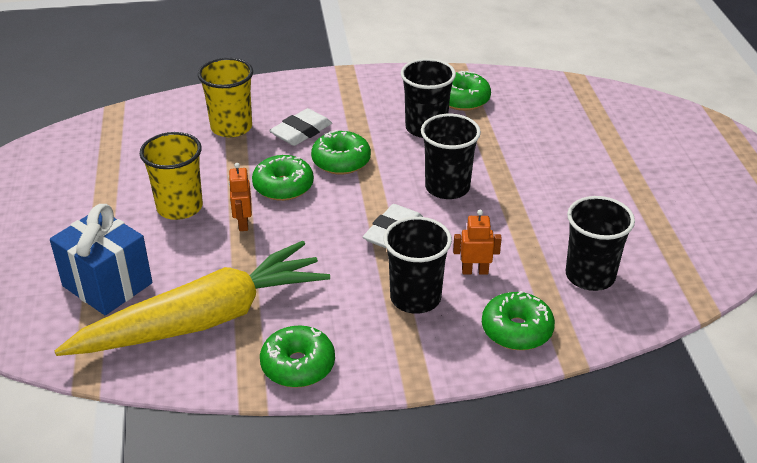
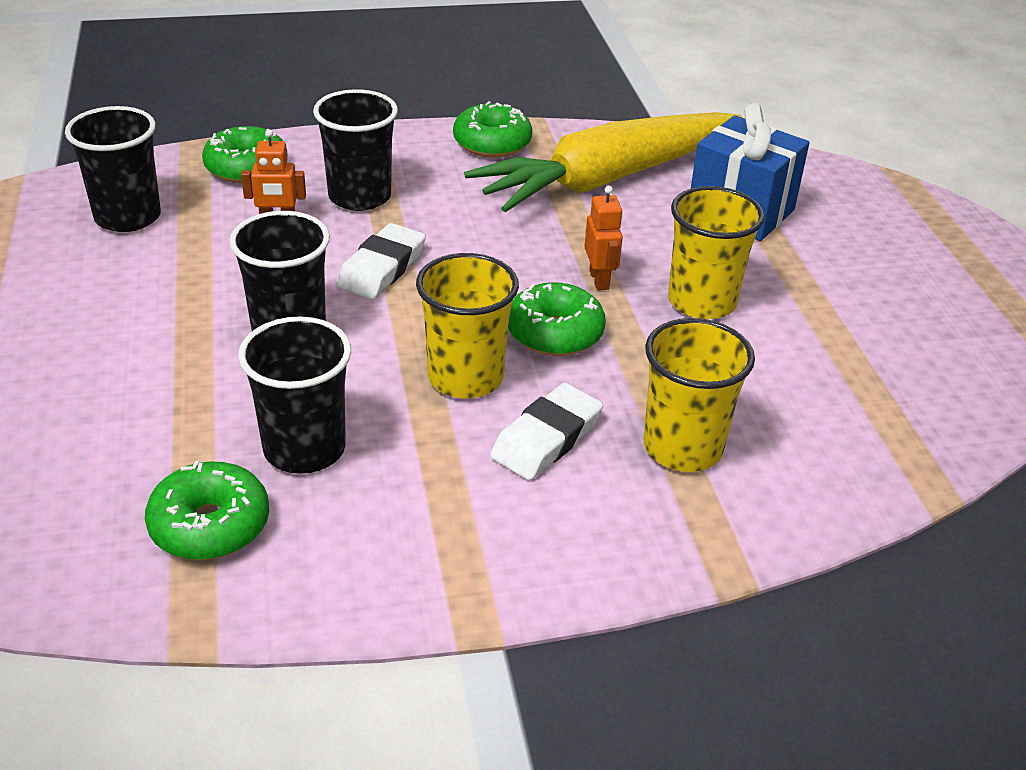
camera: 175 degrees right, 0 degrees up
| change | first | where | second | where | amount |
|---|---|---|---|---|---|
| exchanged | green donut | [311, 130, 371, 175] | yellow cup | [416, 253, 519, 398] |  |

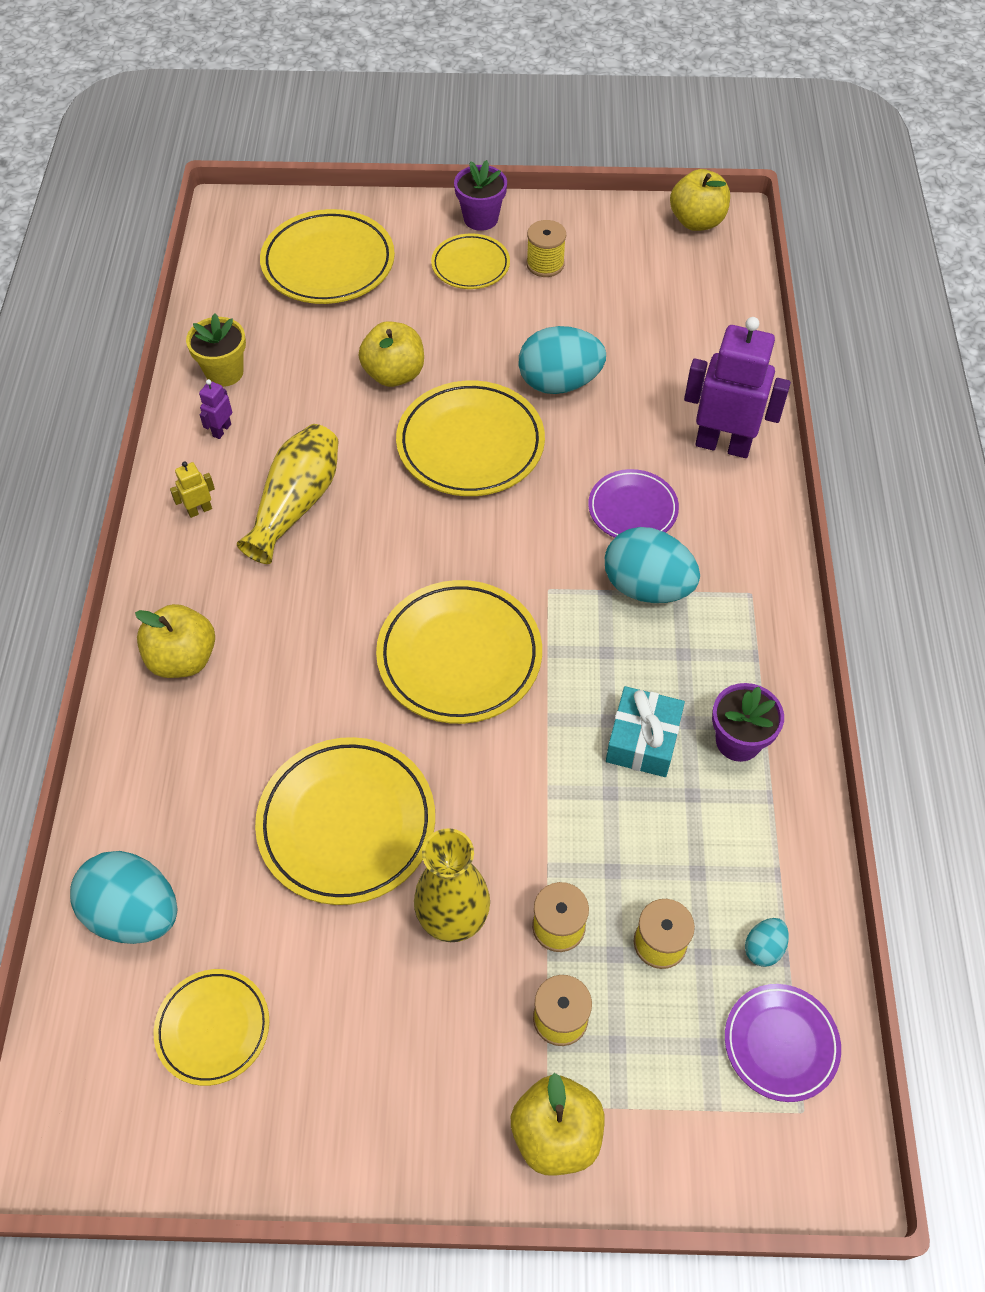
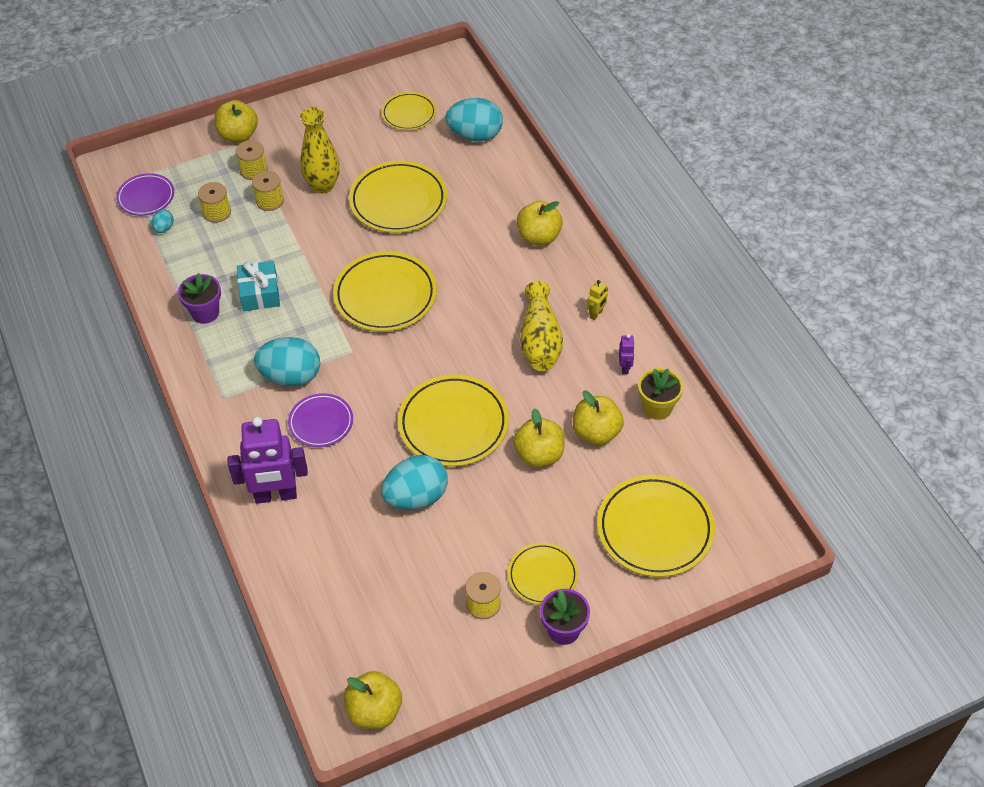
camera: 155 degrees right, 5 degrees down
| change | first | where | second | where | amount |
|---|---|---|---|---|---|
| appeared |  |  | yellow apple | [573, 390, 624, 445] |  |

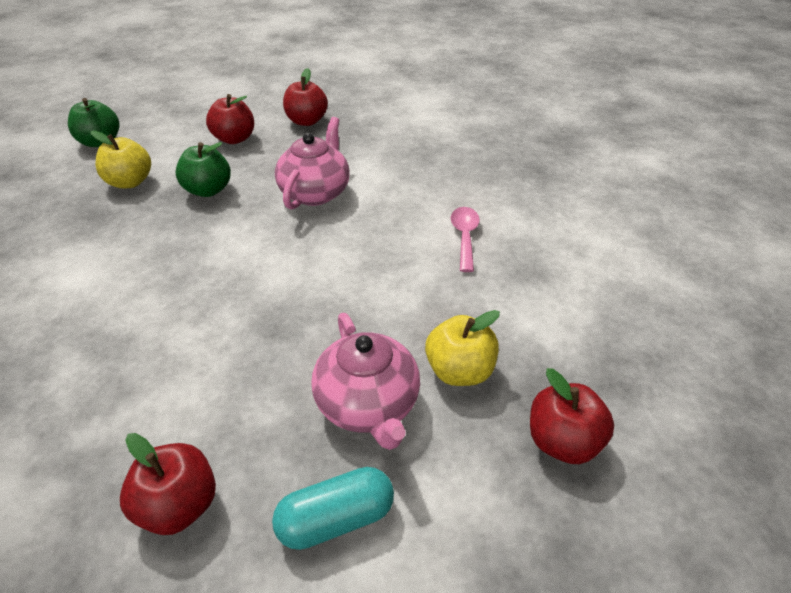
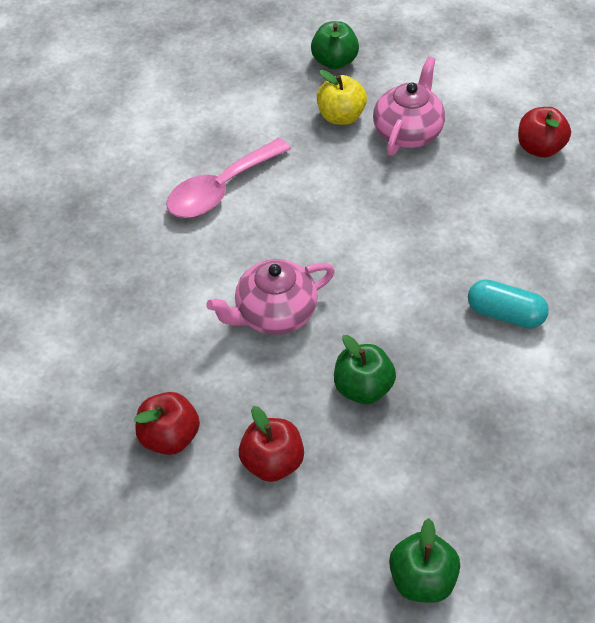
camera: 135 degrees left, 10 degrees up
| change | first | where | second | where | amount |
|---|---|---|---|---|---|
| missing | yellow apple | [91, 131, 151, 188] |  |  |  |
| relocated | turquoise capsule | [272, 467, 394, 550] |  | [468, 279, 549, 328] |  |
| size | pink spoon | [451, 207, 480, 272] |  | [166, 138, 291, 218] | x1.70 |
| colour | red apple | [530, 368, 614, 464] | green apple | [311, 21, 359, 70] |  |

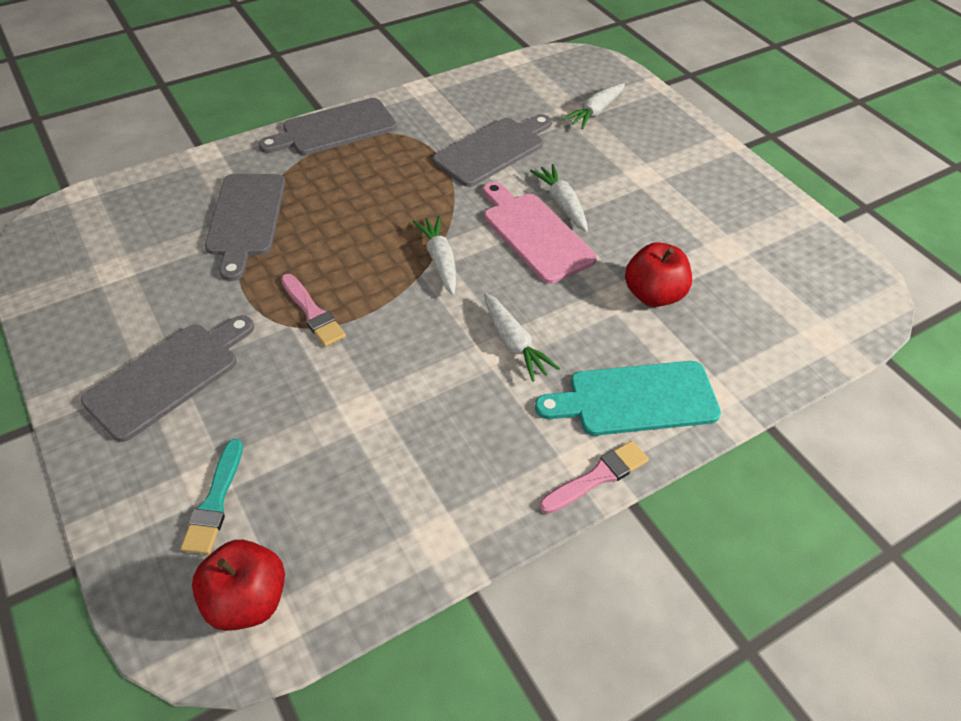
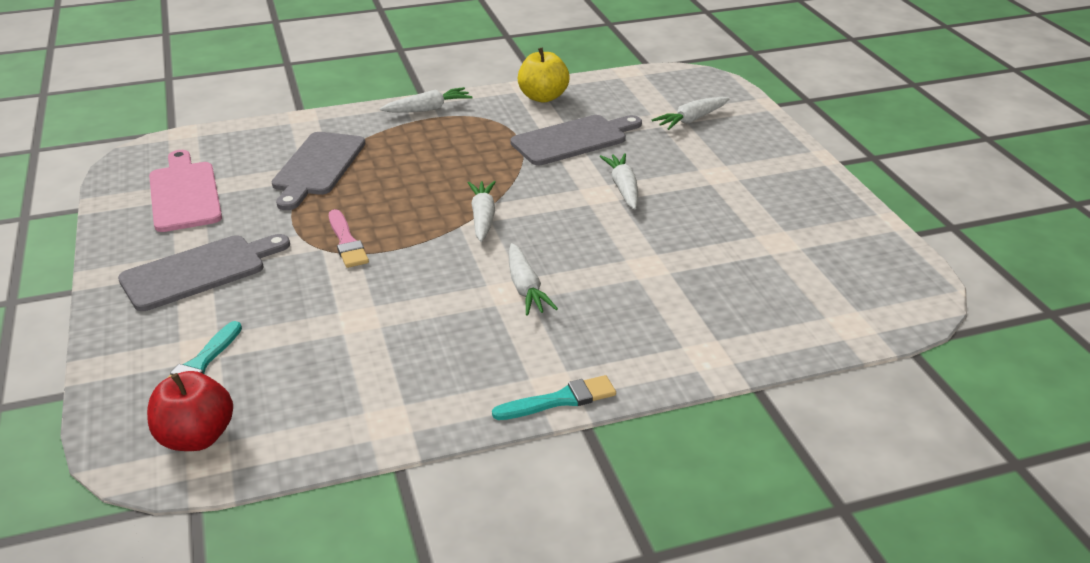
camera: 15 degrees right, 15 degrees down
| change | first | where | second | where | amount |
|---|---|---|---|---|---|
| exchanged | grey cutting board | [258, 98, 397, 155] | white carrot | [380, 87, 473, 113] |  |
| relocated | pink cutting board | [483, 182, 597, 284] |  | [149, 150, 222, 232] |  |
| missing | turquoise cutting board | [535, 361, 721, 436] |  |  |  |
| colour | pink brush | [539, 441, 649, 514] | turquoise brush | [492, 375, 616, 420] |  |
| missing | red apple | [625, 242, 692, 307] |  |  |  |
| appeared |  |  | yellow apple | [518, 48, 570, 103] |  |

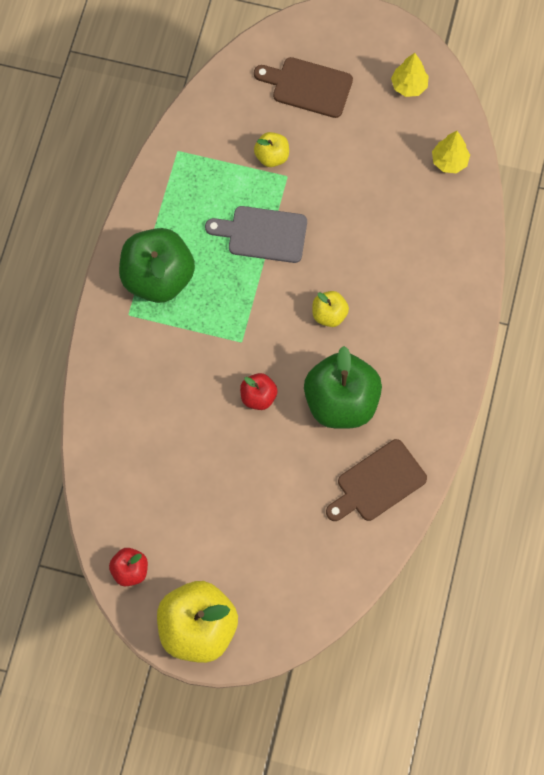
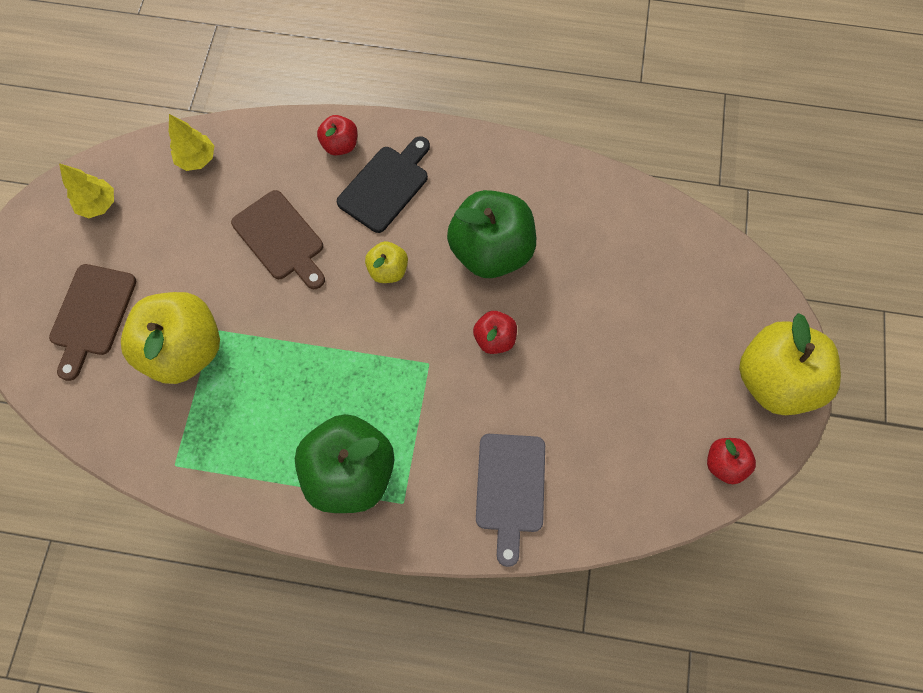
camera: 95 degrees left, 0 degrees up
| change | first | where | second | where | amount |
|---|---|---|---|---|---|
| relocated | grey cutting board | [205, 206, 307, 263] |  | [476, 434, 545, 567] |  |
| size | yellow apple | [254, 132, 289, 167] |  | [121, 292, 220, 384] | x2.06 |
| relocated | brown cutting board | [326, 439, 427, 521] |  | [231, 190, 325, 289] |  |
| appeared |  |  | red apple | [317, 115, 358, 155] |  |
| appeared |  |  | black cutting board | [337, 136, 430, 233] |  |

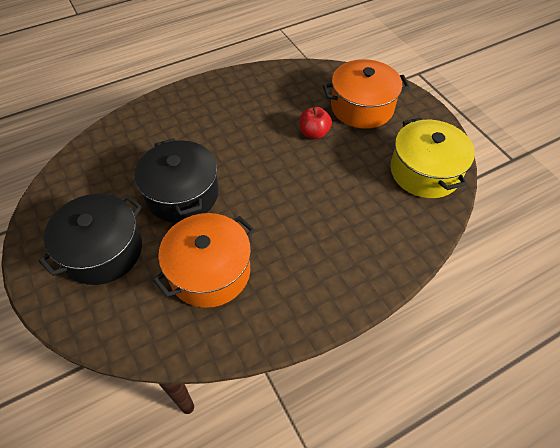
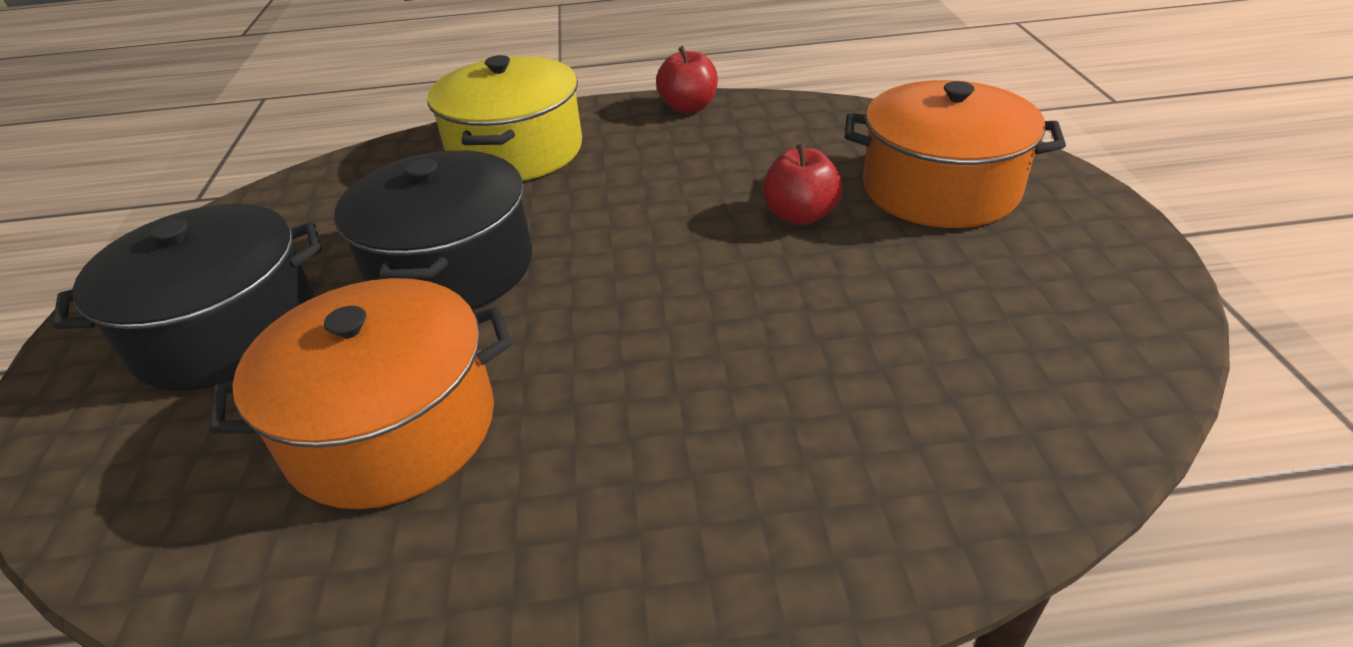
camera: 25 degrees right, 15 degrees down
| change | first | where | second | where | amount |
|---|---|---|---|---|---|
| relocated | yellow pot | [390, 118, 475, 198] |  | [427, 55, 582, 181] |  |
| appeared |  |  | red apple | [656, 46, 718, 114] |  |

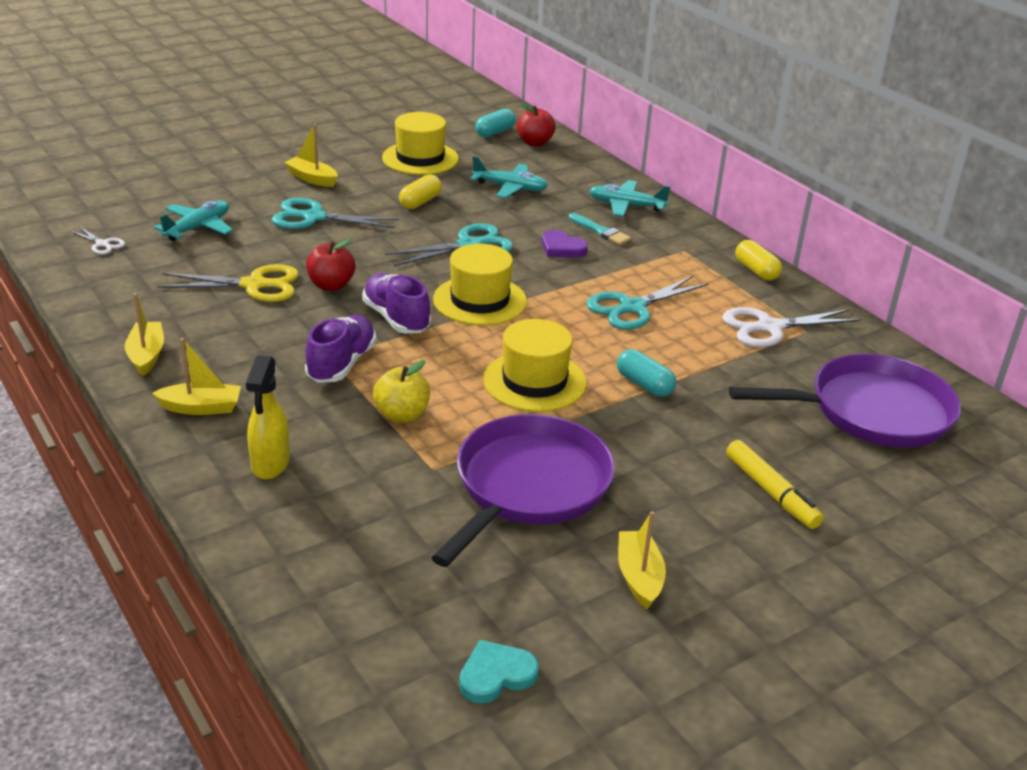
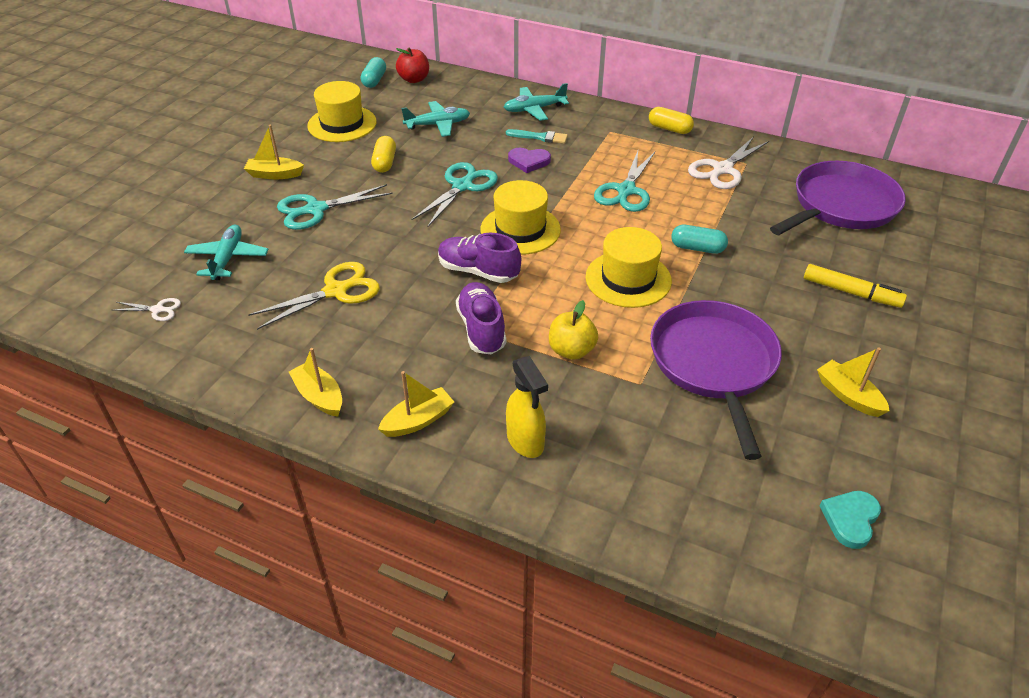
camera: 30 degrees left, 10 degrees up
| change | first | where | second | where | amount |
|---|---|---|---|---|---|
| missing | red apple | [306, 239, 355, 291] |  |  |  |

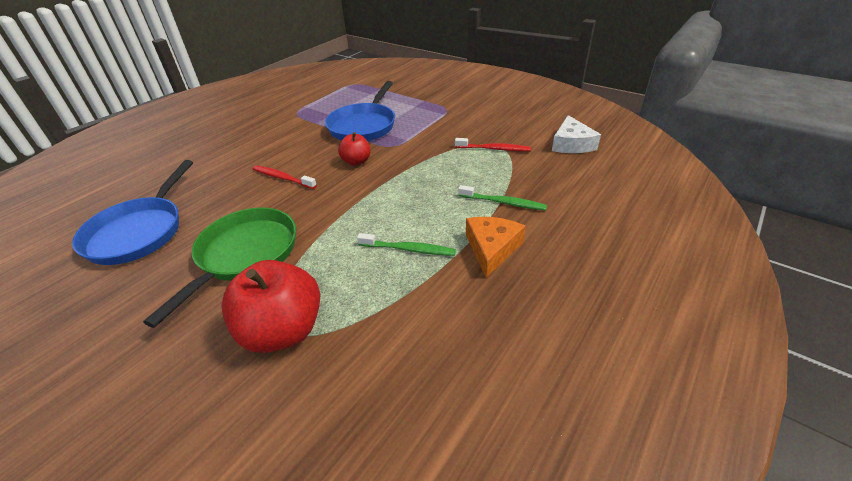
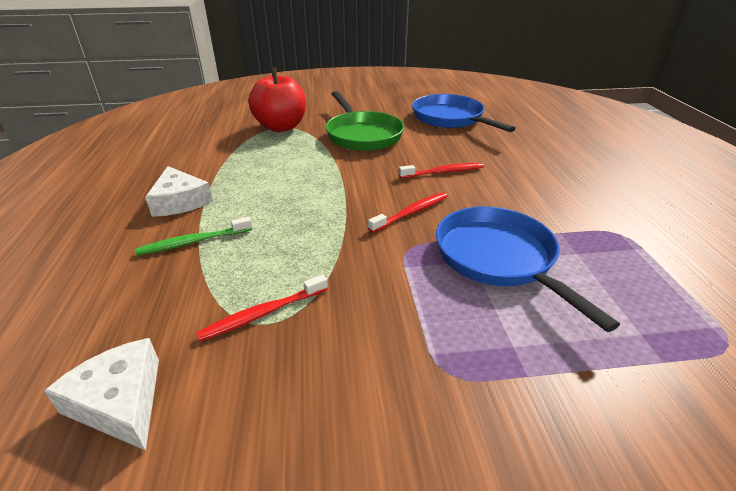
camera: 135 degrees right, 5 degrees down
| change | first | where | second | where | amount |
|---|---|---|---|---|---|
| exchanged | red apple | [338, 132, 371, 166] | red toothbrush | [368, 192, 448, 233] |  |
| missing | green toothbrush | [357, 233, 456, 256] |  |  |  |
| colour | orange cheese | [466, 217, 526, 278] | white cheese | [145, 166, 213, 217] |  |

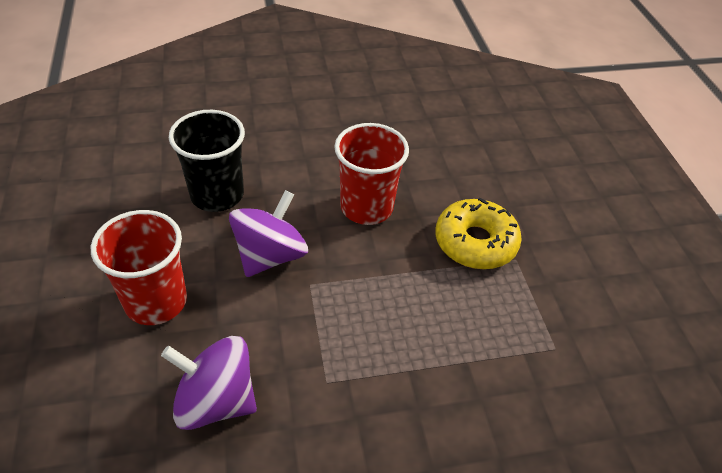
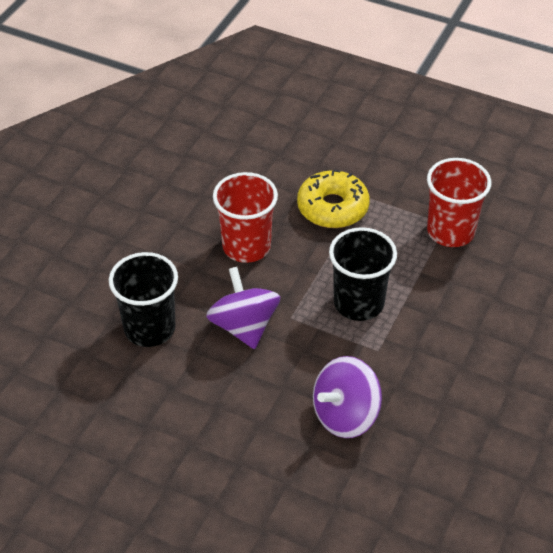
camera: 50 degrees left, 0 degrees up
| change | first | where | second | where | amount |
|---|---|---|---|---|---|
| relocated | red cup | [91, 210, 187, 325] |  | [427, 158, 491, 247] |  |
| appeared |  |  | black cup | [329, 227, 397, 321] |  |

